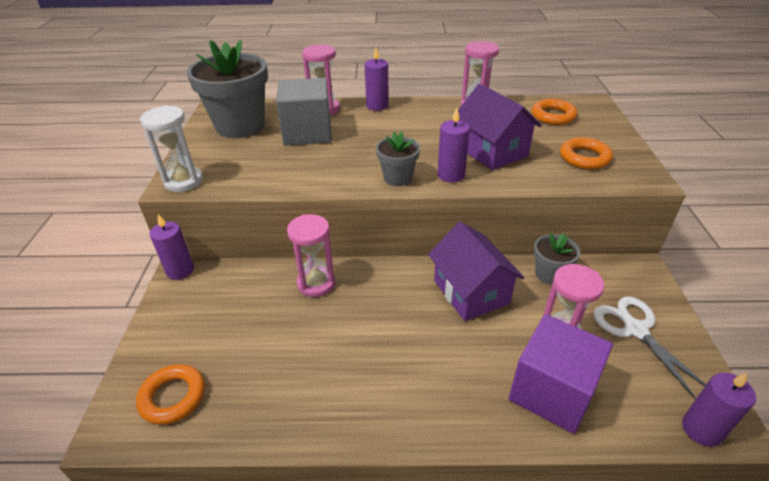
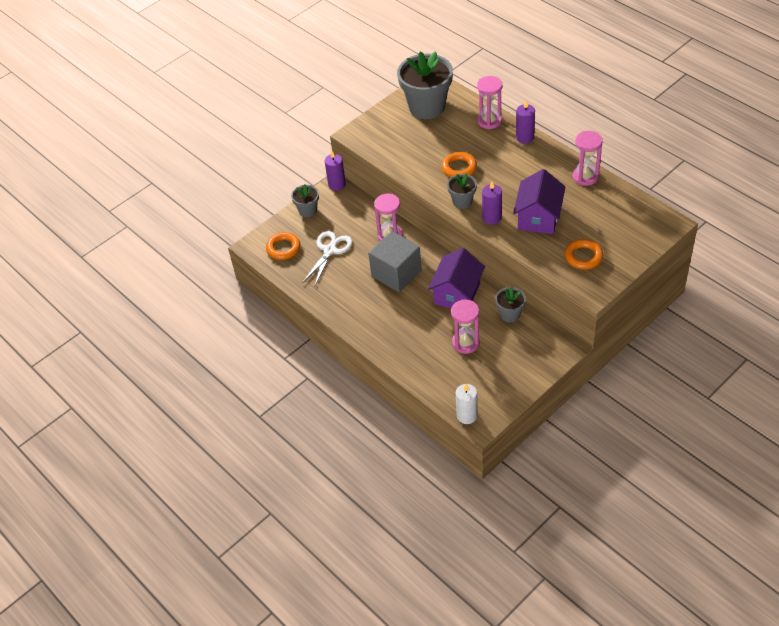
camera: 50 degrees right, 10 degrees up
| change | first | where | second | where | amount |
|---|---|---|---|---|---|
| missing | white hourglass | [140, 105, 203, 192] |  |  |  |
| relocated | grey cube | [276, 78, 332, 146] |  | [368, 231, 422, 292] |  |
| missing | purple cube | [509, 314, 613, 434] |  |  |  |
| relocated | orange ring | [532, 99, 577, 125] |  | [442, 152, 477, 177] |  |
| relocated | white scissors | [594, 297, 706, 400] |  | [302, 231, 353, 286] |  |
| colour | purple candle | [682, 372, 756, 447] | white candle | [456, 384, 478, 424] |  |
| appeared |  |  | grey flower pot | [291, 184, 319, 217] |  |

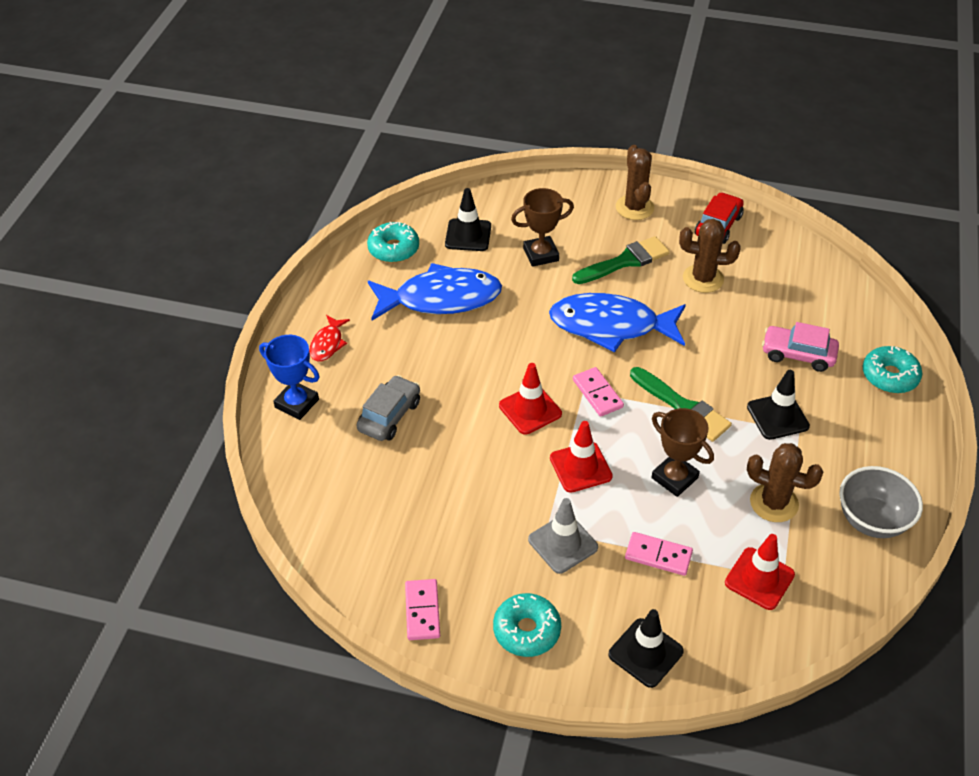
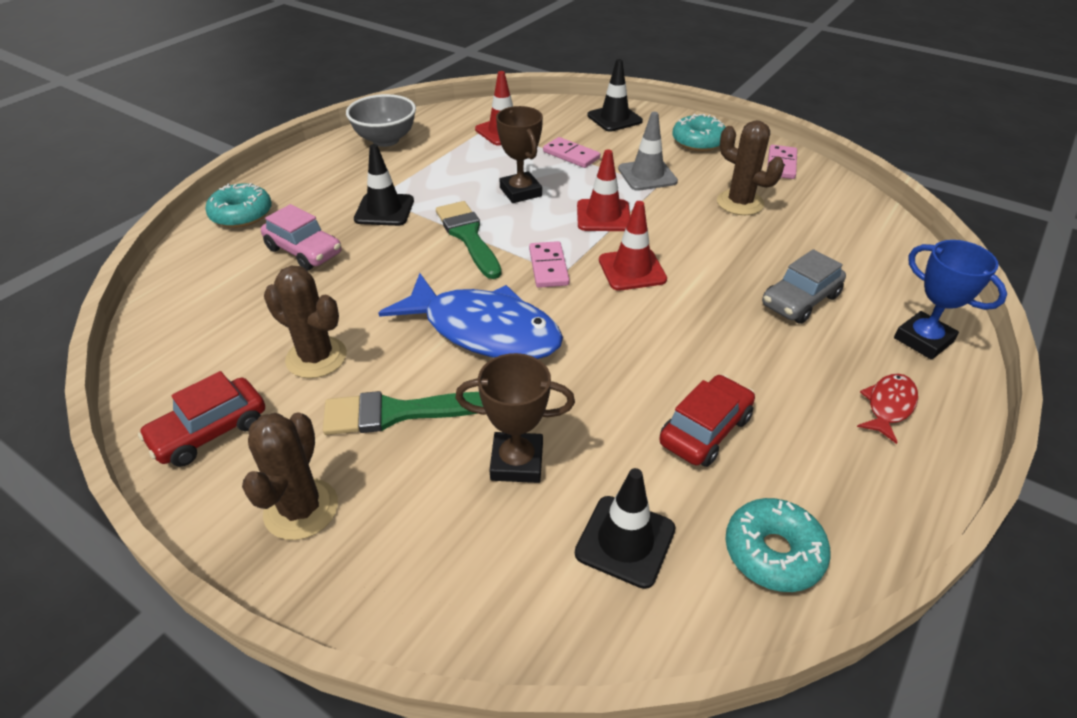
camera: 160 degrees left, 5 degrees down
| change | first | where | second | where | amount |
|---|---|---|---|---|---|
| exchanged | blue fish | [368, 263, 502, 320] | red car | [659, 375, 755, 467] |  |
| relocated | brown cactus | [747, 443, 823, 522] |  | [717, 120, 784, 215] |  |

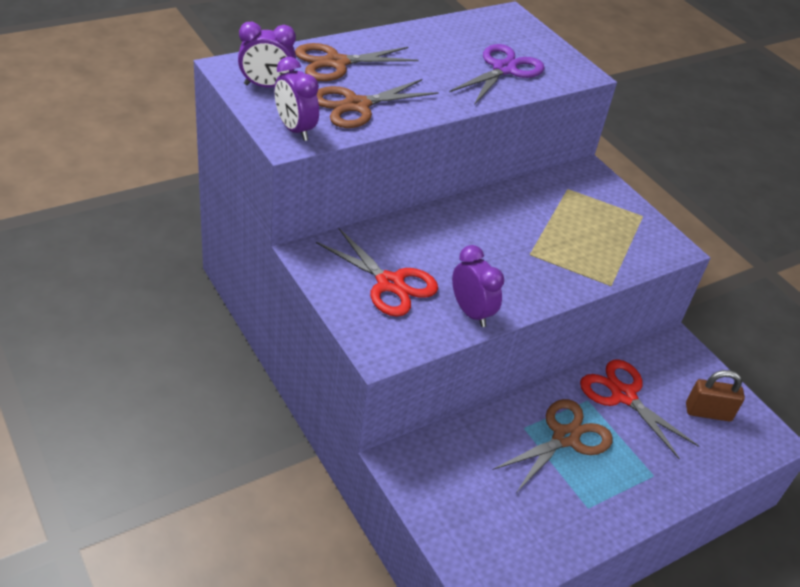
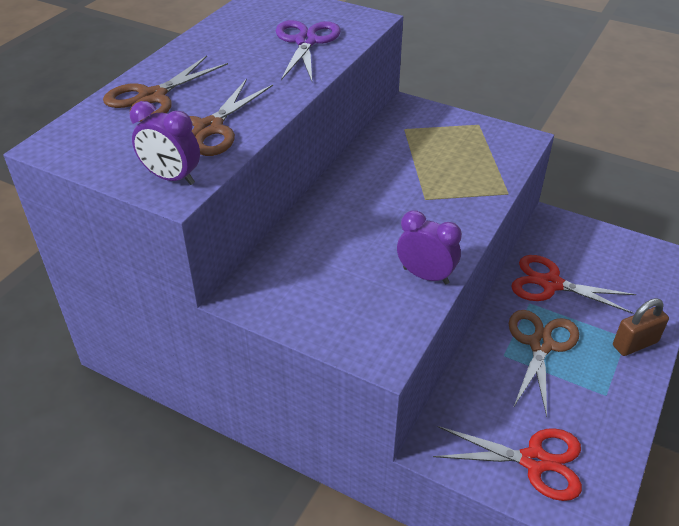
camera: 25 degrees left, 0 degrees up
| change | first | where | second | where | amount |
|---|---|---|---|---|---|
| missing | purple clock | [238, 22, 296, 87] |  |  |  |
| relocated | red scissors | [316, 228, 438, 317] |  | [433, 426, 582, 501] |  |
| relocated | brown padlock | [686, 370, 745, 421] |  | [613, 298, 669, 356] |  |

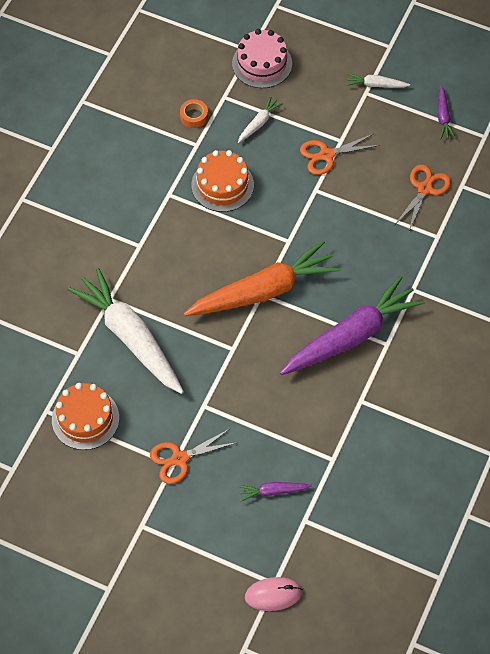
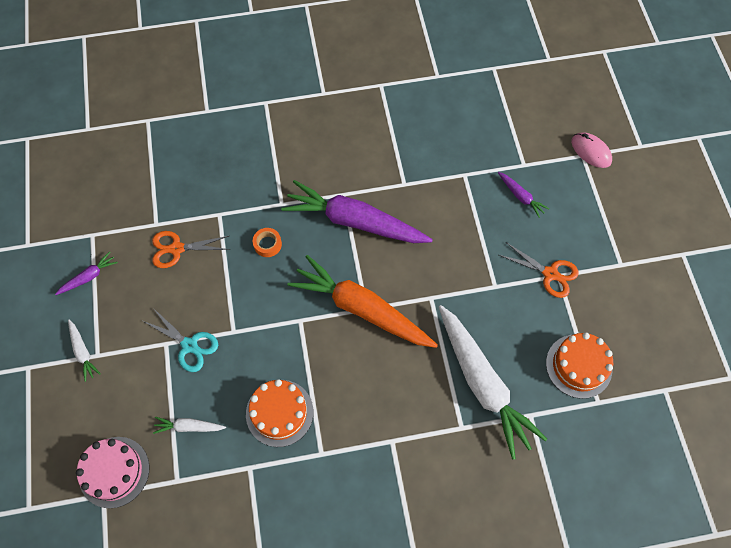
camera: 125 degrees left, 5 degrees up
| change | first | where | second | where | amount |
|---|---|---|---|---|---|
| spun | white carrot | [67, 268, 184, 394] |  | [439, 305, 547, 460] | 45 degrees counterclockwise |
| relocated | orange tape | [180, 99, 208, 128] |  | [253, 228, 282, 257] |  |
| colour | orange scissors | [300, 134, 380, 175] | turquoise scissors | [143, 308, 218, 372] |  |

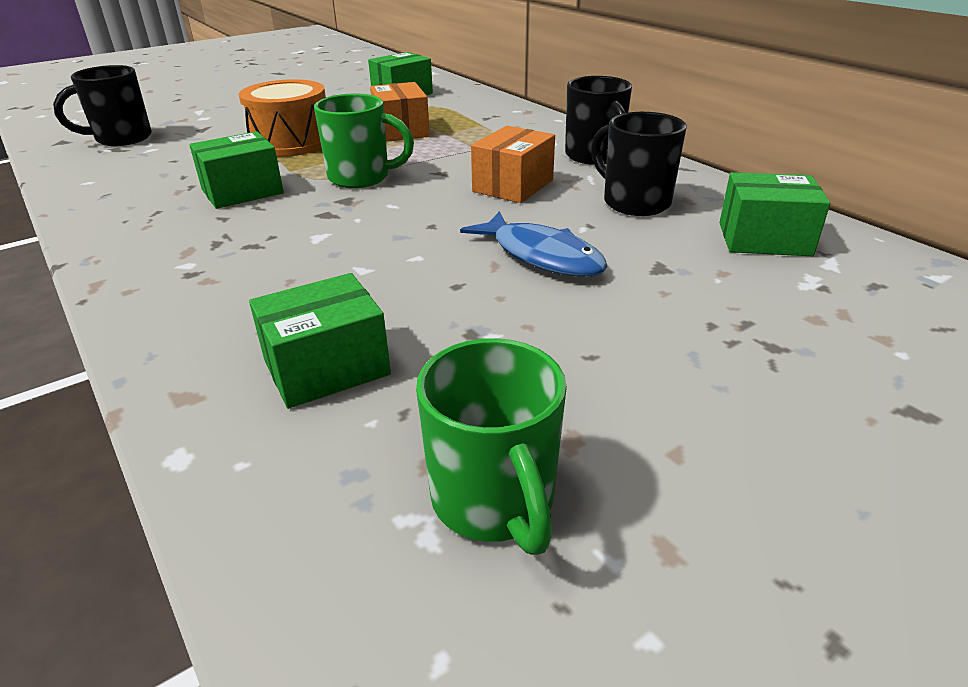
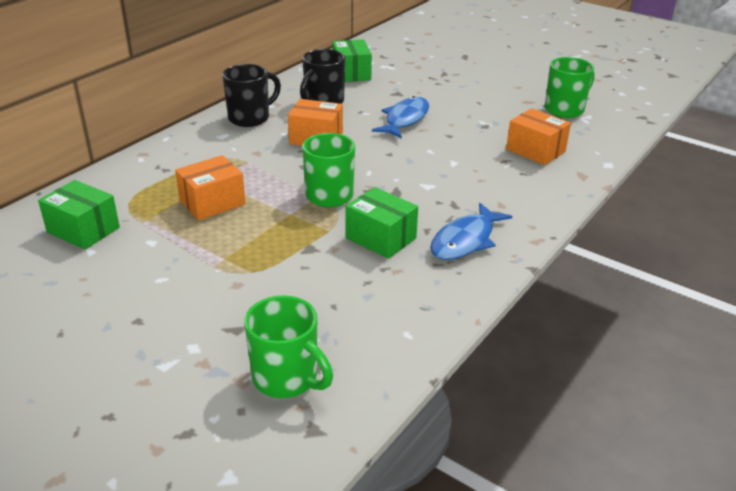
camera: 110 degrees left, 0 degrees up
| change | first | where | second | where | amount |
|---|---|---|---|---|---|
| colour | black mug | [53, 65, 152, 146] | green mug | [244, 295, 333, 398] |  |
| missing | orange drum | [239, 79, 326, 157] |  |  |  |
| colour | green box | [249, 273, 391, 409] | orange box | [506, 108, 571, 165] |  |
| appeared |  |  | blue fish | [430, 203, 512, 260] |  |

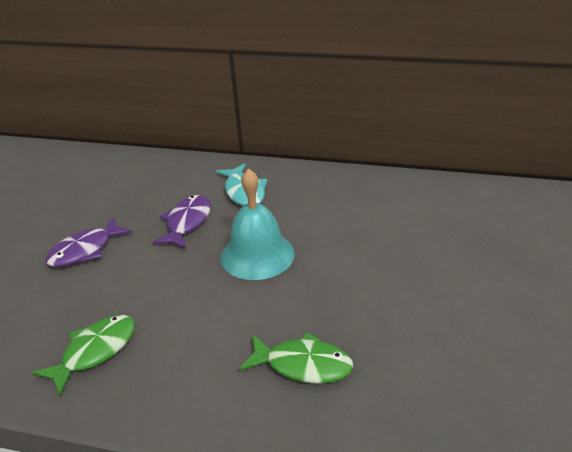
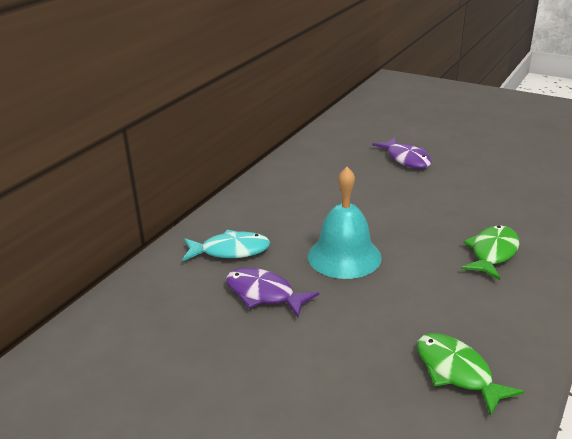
camera: 75 degrees left, 5 degrees down
| change | first | where | second | where | amount |
|---|---|---|---|---|---|
| relocated | purple fish | [45, 217, 133, 267] |  | [372, 137, 432, 168] |  |

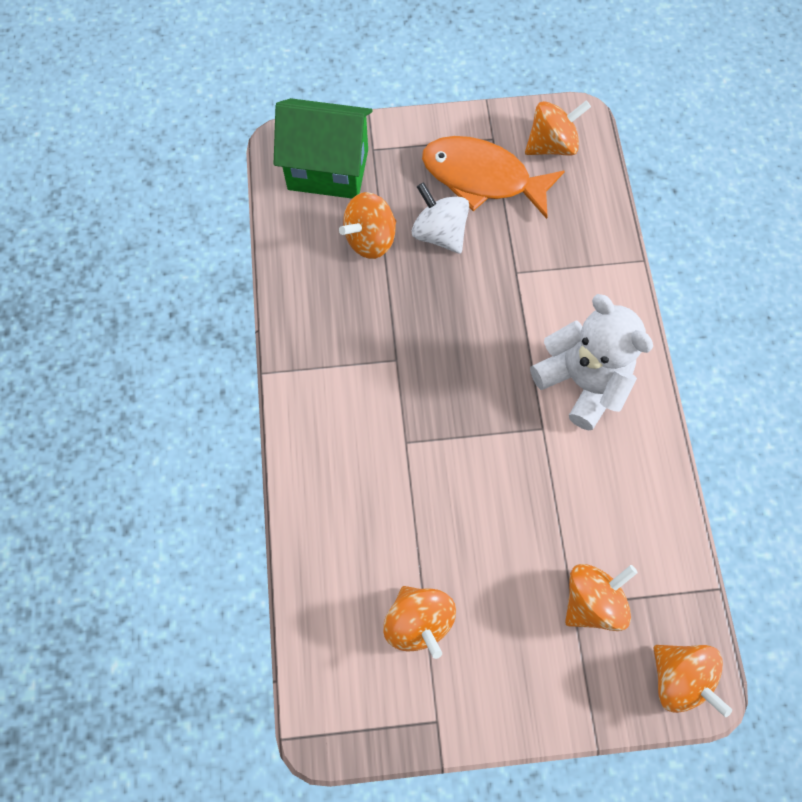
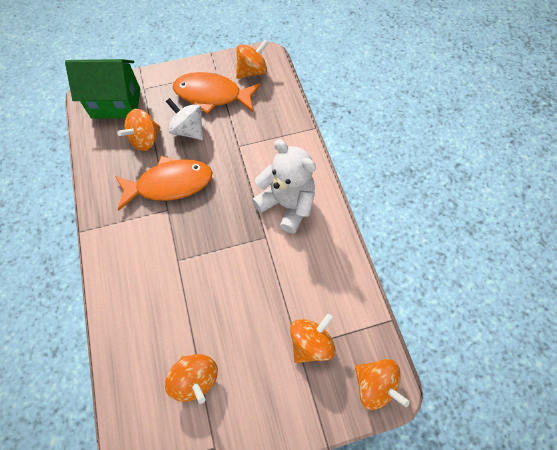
camera: 10 degrees left, 5 degrees down
| change | first | where | second | where | amount |
|---|---|---|---|---|---|
| appeared |  |  | orange fish | [115, 156, 212, 211] |  |

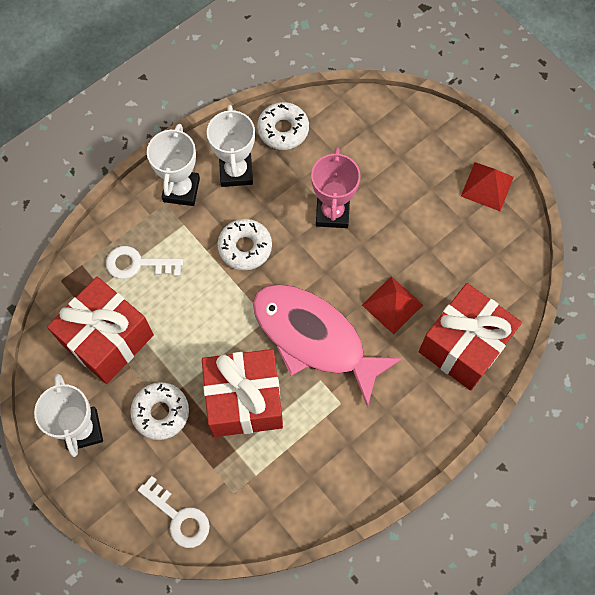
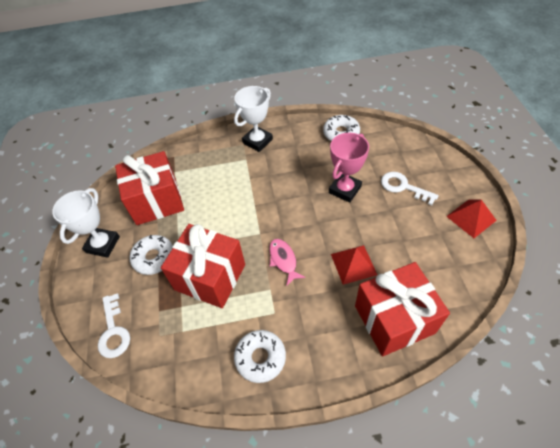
camera: 35 degrees right, 15 degrees down
| change | first | where | second | where | amount |
|---|---|---|---|---|---|
| relocated | white key | [106, 246, 183, 279] |  | [381, 172, 439, 205] |  |
| missing | white trophy | [207, 105, 255, 187] |  |  |  |
| relocated | white donut | [218, 219, 272, 270] |  | [234, 330, 286, 383] |  |
| size | pink fish | [253, 284, 402, 408] |  | [269, 239, 306, 285] | x0.42 |

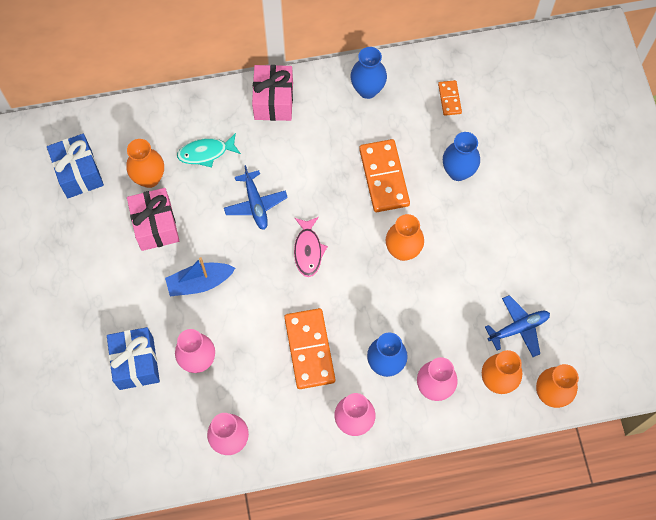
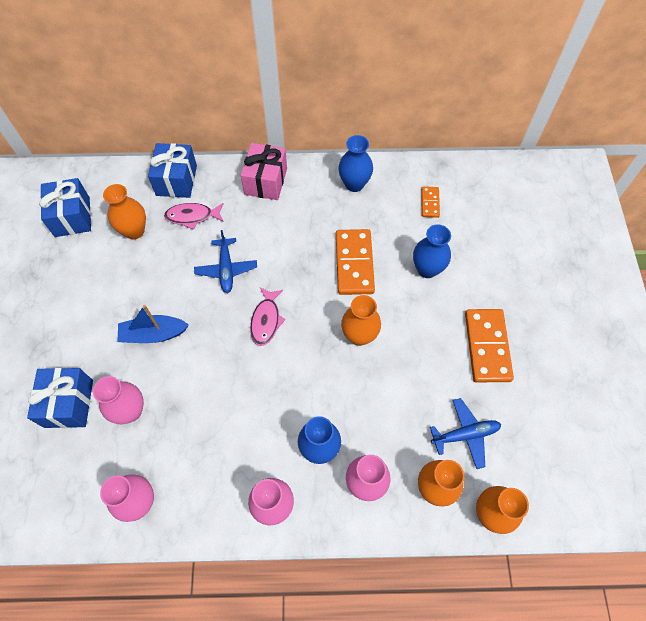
camera: 10 degrees right, 5 degrees down
| change | first | where | second | where | amount |
|---|---|---|---|---|---|
| missing | pink gift | [127, 188, 179, 251] |  |  |  |
| colour | turquoise fish | [177, 133, 241, 167] | pink fish | [164, 203, 224, 230] |  |
| relocated | orange domino | [284, 308, 335, 389] |  | [465, 309, 514, 382] |  |
| appeared |  |  | blue gift | [148, 143, 197, 198] |  |

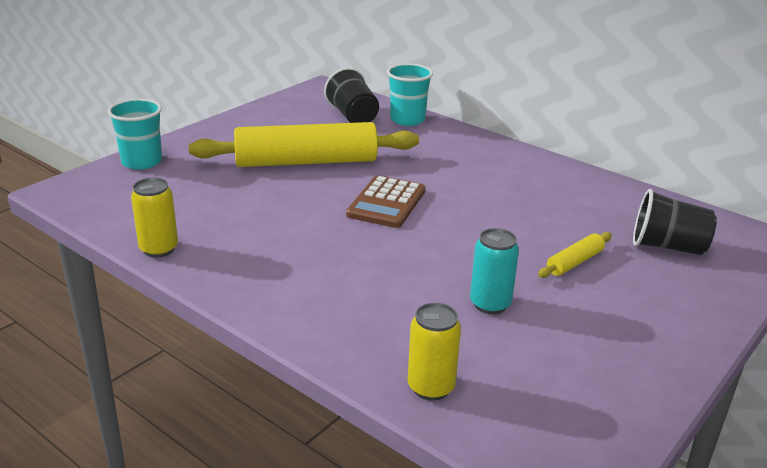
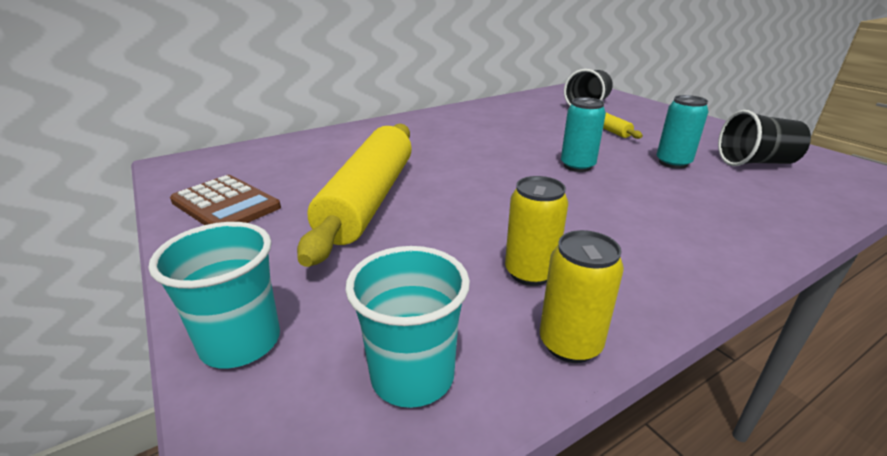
camera: 70 degrees left, 0 degrees up
| change | first | where | second | where | amount |
|---|---|---|---|---|---|
| relocated | black cup | [324, 67, 379, 123] |  | [718, 110, 811, 166] |  |
| relocated | brown calculator | [346, 175, 425, 228] |  | [170, 175, 281, 225] |  |
| relocated | turquoise cup | [387, 63, 433, 126] |  | [345, 246, 470, 408] |  |
| relocated | yellow can | [408, 303, 461, 401] |  | [505, 176, 568, 286] |  |
| appeared |  |  | turquoise can | [561, 97, 606, 172] |  |

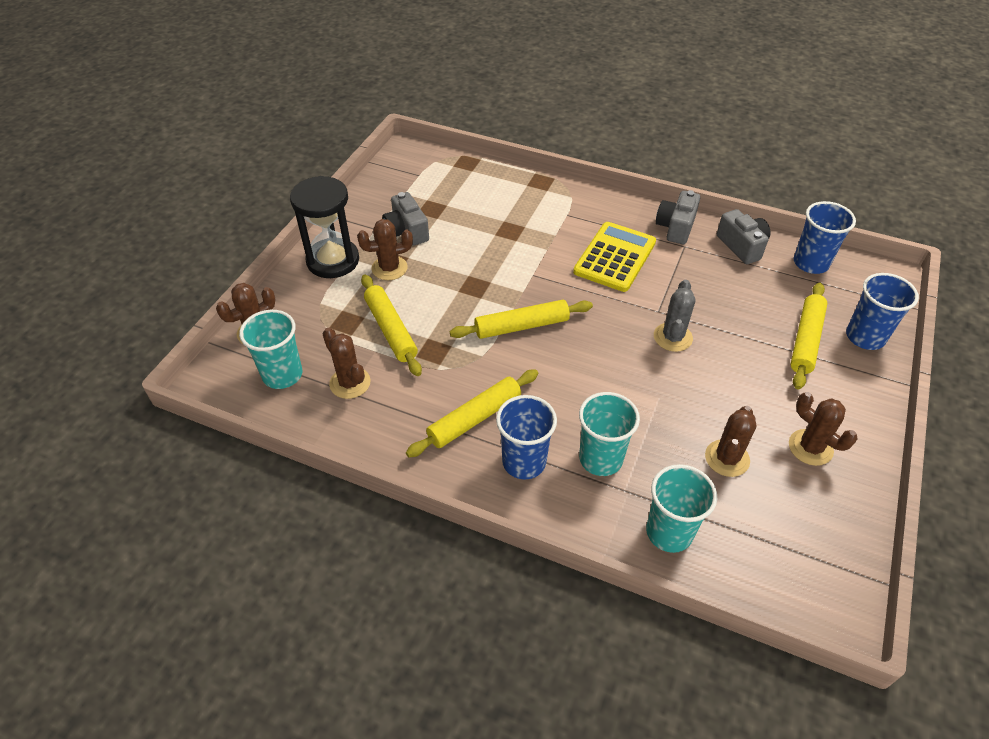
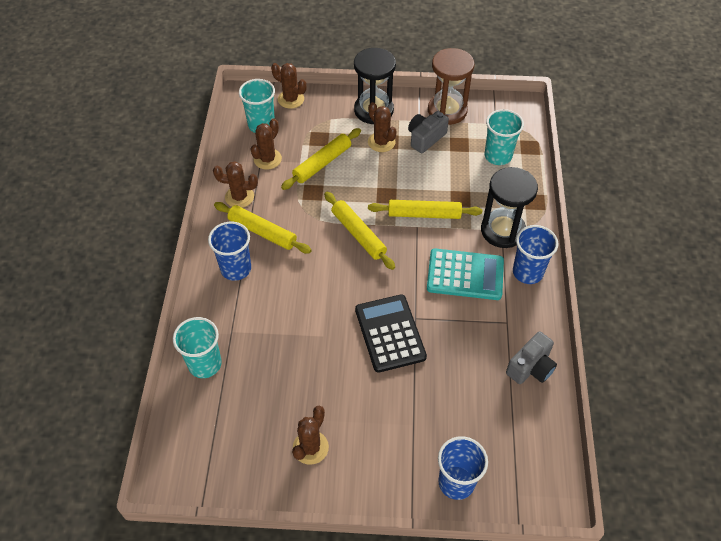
camera: 70 degrees right, 5 degrees up
| change | first | where | second | where | amount |
|---|---|---|---|---|---|
| colour | yellow calculator | [573, 222, 656, 292] | turquoise calculator | [427, 249, 504, 300] |  |
| relocated | turquoise cup | [579, 392, 640, 476] |  | [484, 109, 524, 165] |  |
| exchanged | grey cactus | [654, 280, 695, 352] | black calculator | [355, 294, 427, 373] |  |
| missing | grey camera | [656, 190, 700, 244] |  |  |  |
| relocated | brown cactus | [705, 406, 756, 477] |  | [213, 161, 258, 208] |  |
| relocated | yellow rolling pin | [791, 283, 827, 390] |  | [368, 200, 482, 219] |  |
| relocated | blue cup | [793, 201, 856, 274] |  | [513, 225, 559, 284] |  |
| appeared |  |  | brown hourglass | [428, 48, 475, 125] |  |
| appeared |  |  | black hourglass | [481, 167, 538, 248] |  |

